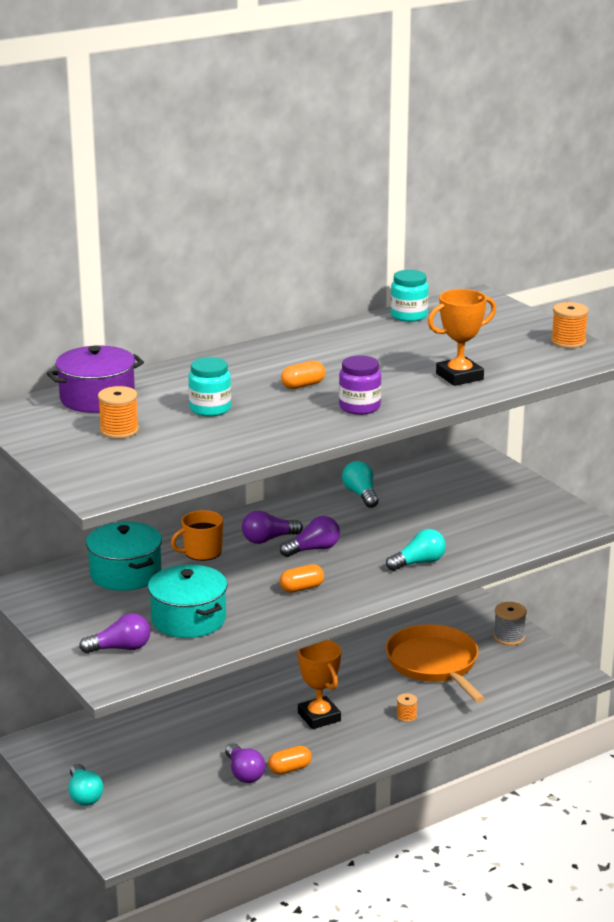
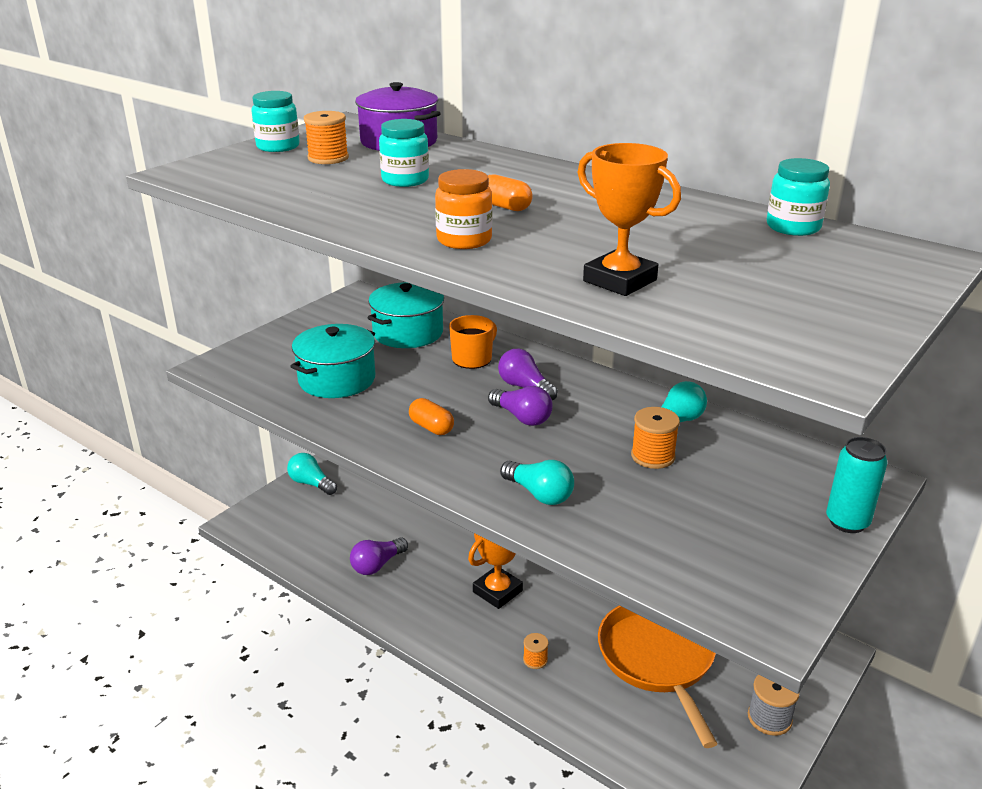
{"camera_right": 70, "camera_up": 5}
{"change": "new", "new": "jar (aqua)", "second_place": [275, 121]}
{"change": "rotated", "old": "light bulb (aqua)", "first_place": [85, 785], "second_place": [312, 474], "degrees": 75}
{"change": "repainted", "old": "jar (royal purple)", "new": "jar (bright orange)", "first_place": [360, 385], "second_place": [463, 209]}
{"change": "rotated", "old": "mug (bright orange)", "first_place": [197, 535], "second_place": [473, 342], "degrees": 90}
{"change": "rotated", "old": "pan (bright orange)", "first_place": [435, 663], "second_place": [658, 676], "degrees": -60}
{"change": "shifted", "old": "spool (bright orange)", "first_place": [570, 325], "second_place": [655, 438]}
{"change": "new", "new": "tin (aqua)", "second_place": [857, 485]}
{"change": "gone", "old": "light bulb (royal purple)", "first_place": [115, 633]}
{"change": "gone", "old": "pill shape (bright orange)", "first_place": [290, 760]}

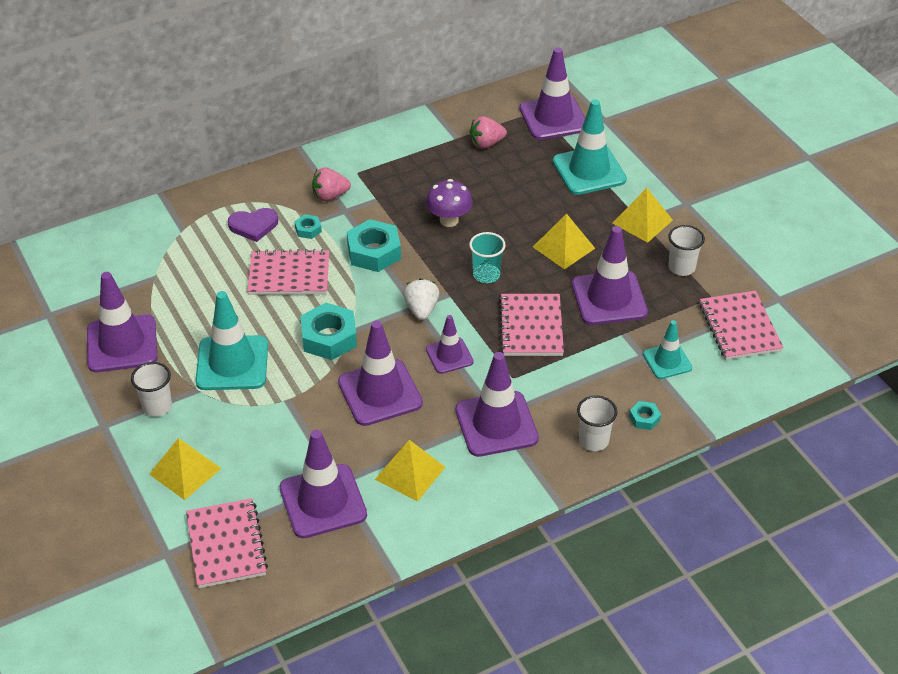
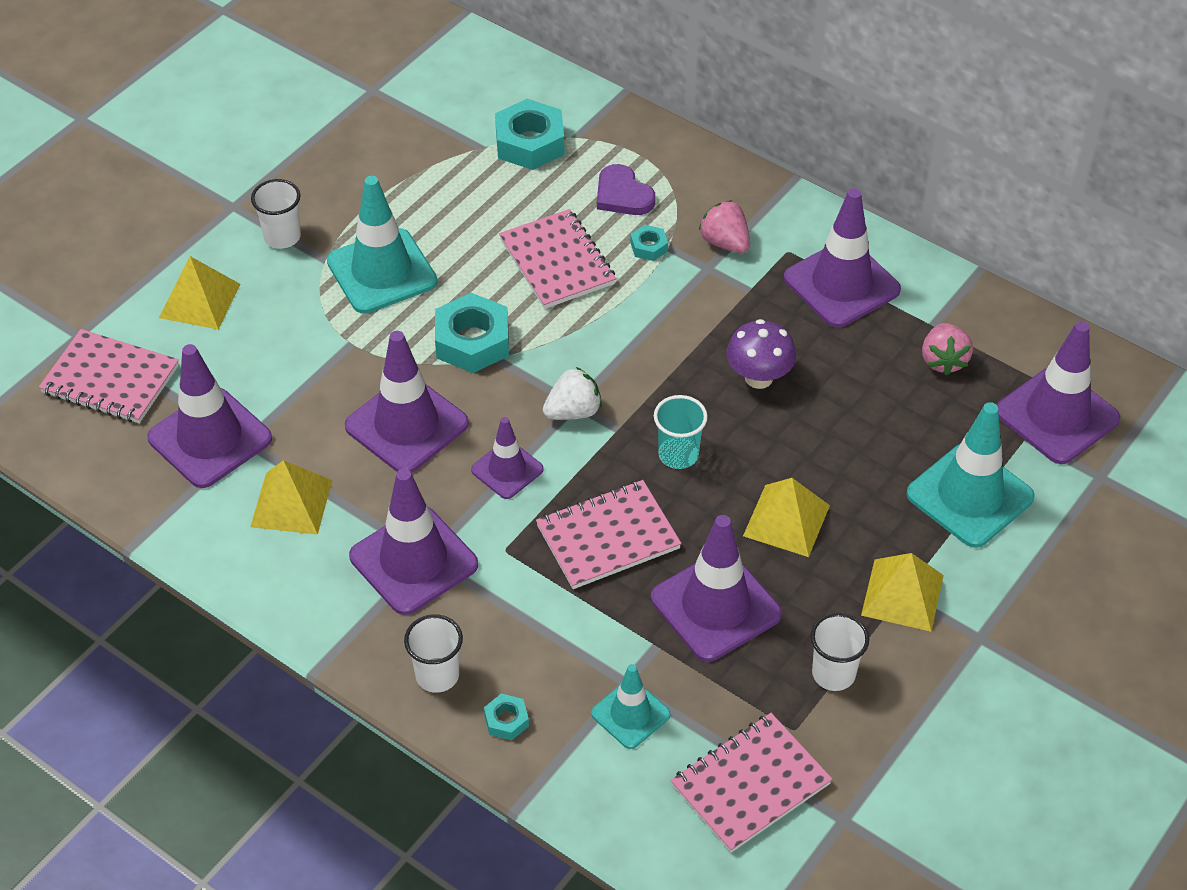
{"camera_right": 65, "camera_up": 5}
{"change": "rotated", "old": "notepad (rose-pink)", "first_place": [227, 543], "second_place": [109, 376], "degrees": 60}
{"change": "shifted", "old": "hex nut (aqua)", "first_place": [374, 245], "second_place": [530, 134]}
{"change": "shifted", "old": "road cone (royal purple)", "first_place": [122, 322], "second_place": [842, 258]}
{"change": "rotated", "old": "strawberry (rose-pink)", "first_place": [488, 132], "second_place": [947, 349], "degrees": -135}

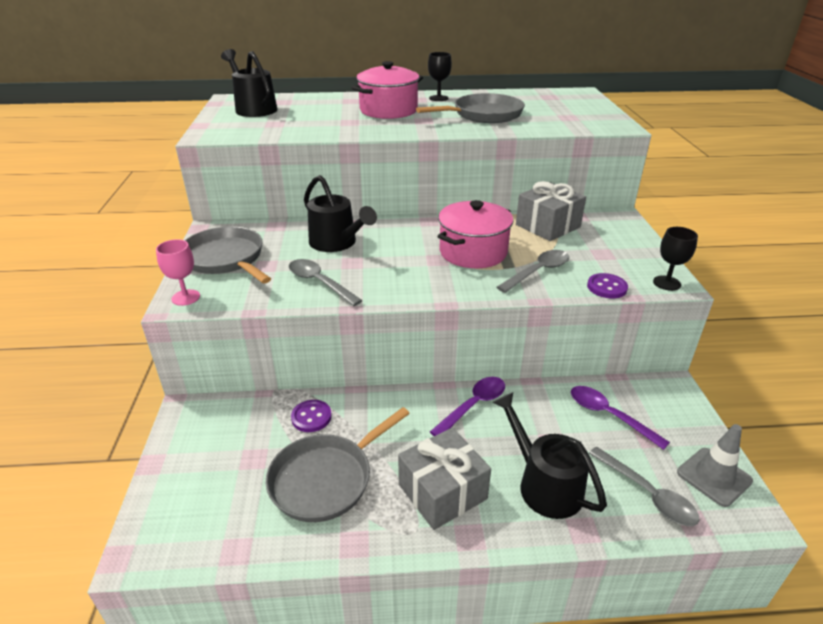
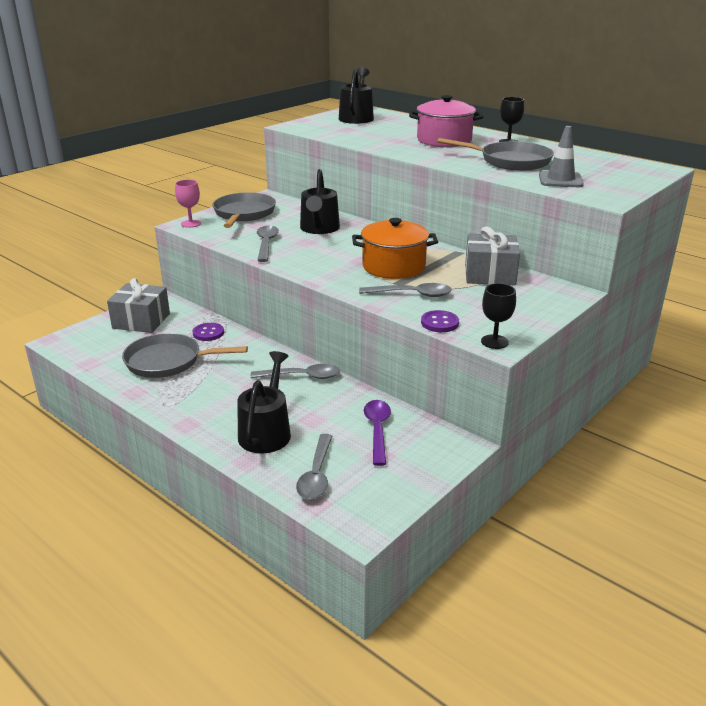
{"camera_right": 45, "camera_up": -5}
{"change": "shifted", "old": "present (gray)", "first_place": [444, 478], "second_place": [138, 305]}
{"change": "repainted", "old": "spoon (royal purple)", "new": "spoon (gray)", "first_place": [467, 406], "second_place": [295, 371]}
{"change": "repainted", "old": "pot (rose-pink)", "new": "pot (bright orange)", "first_place": [475, 234], "second_place": [395, 248]}
{"change": "shifted", "old": "road cone (gray)", "first_place": [715, 465], "second_place": [561, 156]}

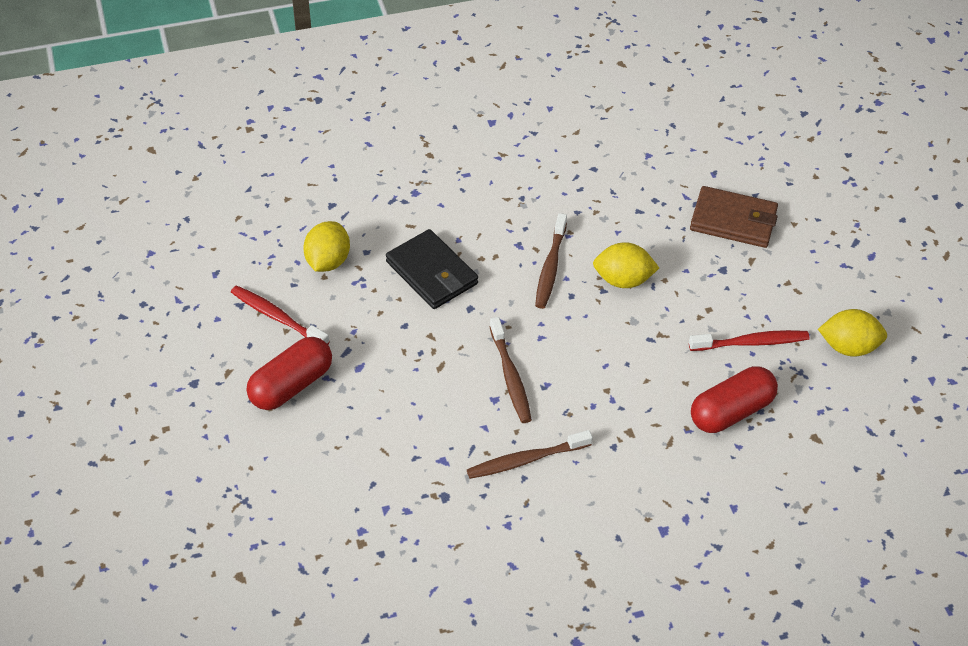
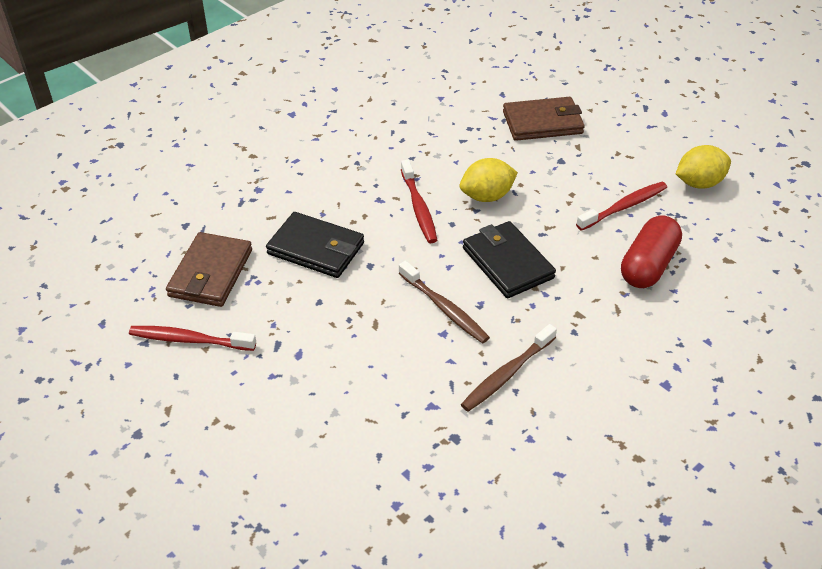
{"camera_right": -25, "camera_up": -5}
{"change": "swapped", "old": "citrus fruit (bright yellow)", "new": "wallet (dark brown)", "first_place": [326, 246], "second_place": [209, 269]}
{"change": "repainted", "old": "toothbrush (dark brown)", "new": "toothbrush (crimson)", "first_place": [551, 261], "second_place": [419, 201]}
{"change": "new", "new": "wallet (jet-black)", "second_place": [509, 259]}
{"change": "gone", "old": "pill shape (crimson)", "first_place": [289, 373]}

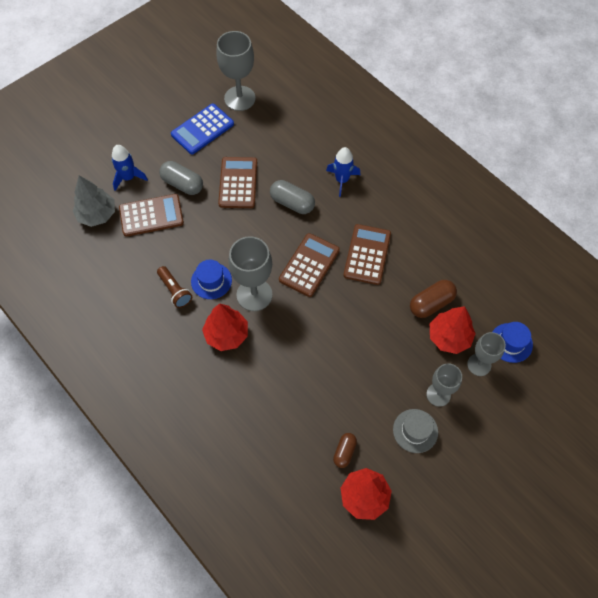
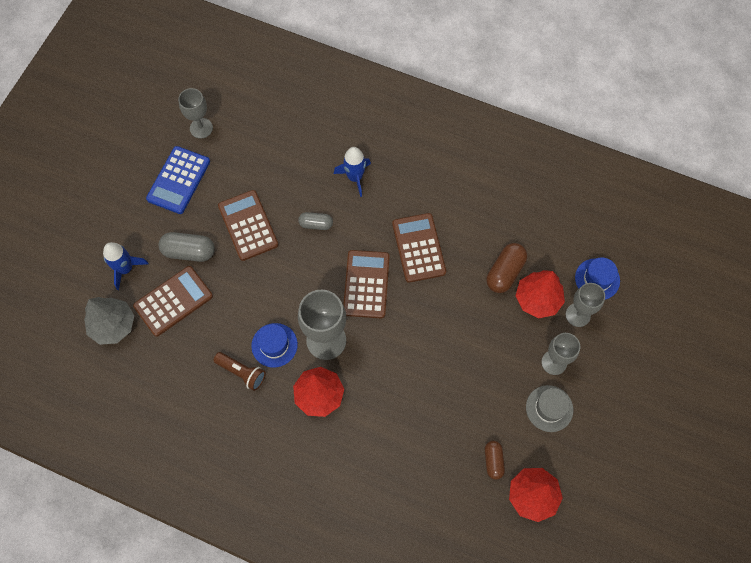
{"camera_right": -25, "camera_up": 5}
{"change": "scaled", "old": "wine glass (gray)", "first_place": [236, 71], "second_place": [195, 113], "factor": 0.63}
{"change": "scaled", "old": "pill shape (gray)", "first_place": [292, 197], "second_place": [315, 221], "factor": 0.63}

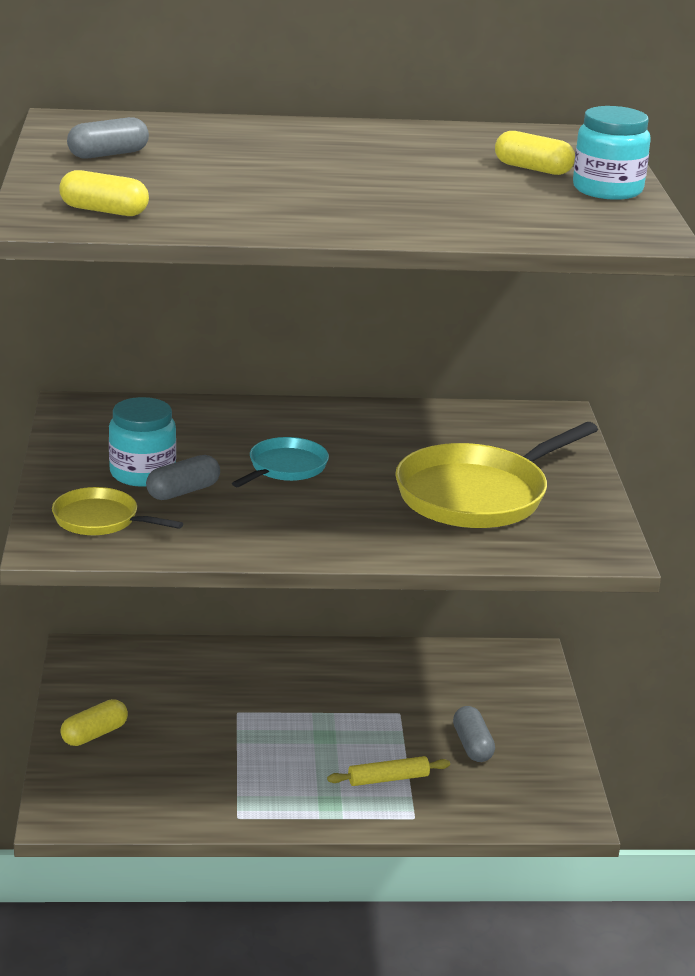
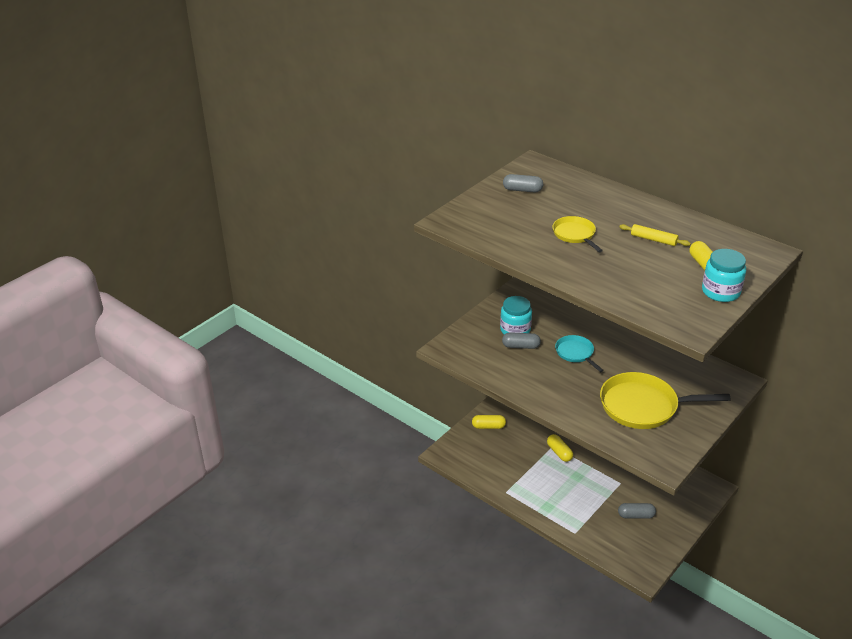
{"camera_right": 45, "camera_up": 10}
{"change": "shifted", "old": "pill shape (bright yellow)", "first_place": [104, 193], "second_place": [560, 448]}
{"change": "shifted", "old": "pan (bright yellow)", "first_place": [117, 511], "second_place": [577, 234]}
{"change": "rotated", "old": "pan (aqua)", "first_place": [280, 462], "second_place": [579, 353], "degrees": -105}
{"change": "rotated", "old": "pill shape (gray)", "first_place": [474, 734], "second_place": [637, 511], "degrees": 60}
{"change": "shifted", "old": "dough roller (bright yellow)", "first_place": [388, 771], "second_place": [655, 235]}

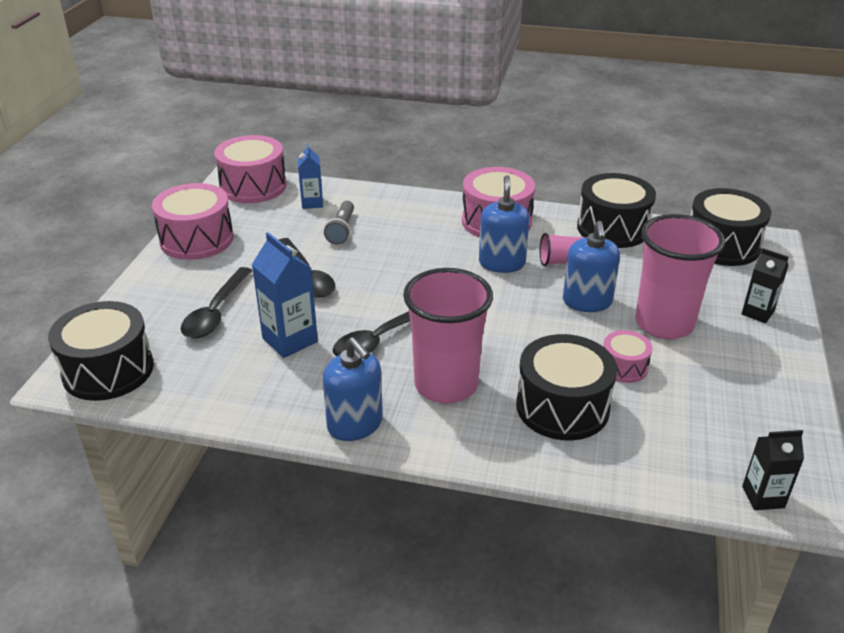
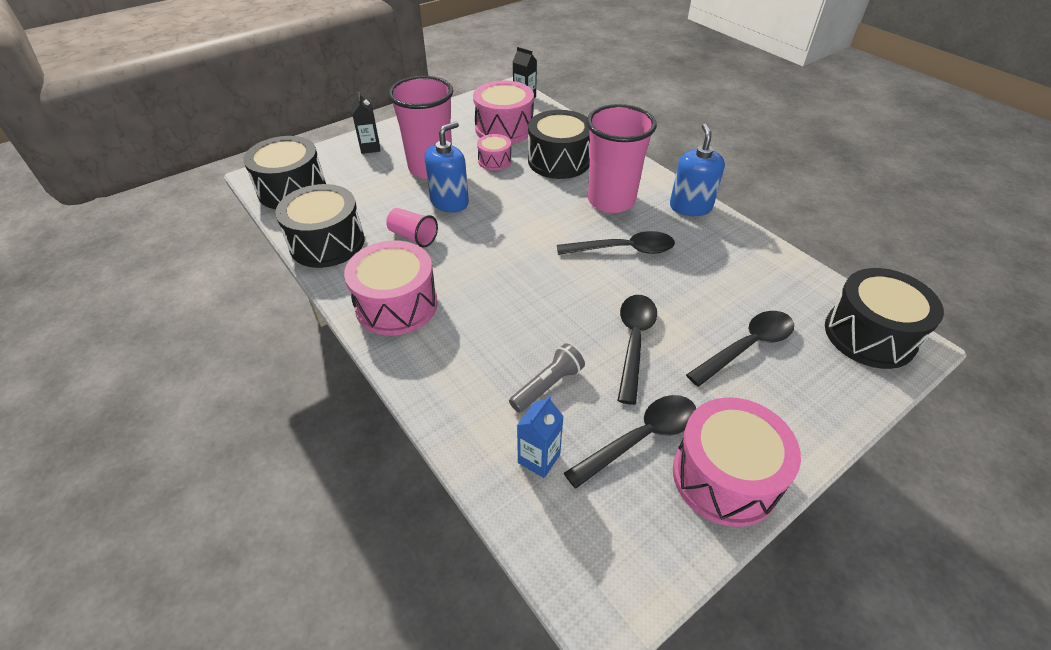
{"camera_right": -140, "camera_up": 10}
{"change": "shifted", "old": "drum (rose-pink)", "first_place": [250, 169], "second_place": [503, 112]}
{"change": "new", "new": "spoon (jet-black)", "second_place": [630, 442]}
{"change": "gone", "old": "milk carton (blue)", "first_place": [285, 295]}
{"change": "gone", "old": "soap pump (blue)", "first_place": [504, 224]}

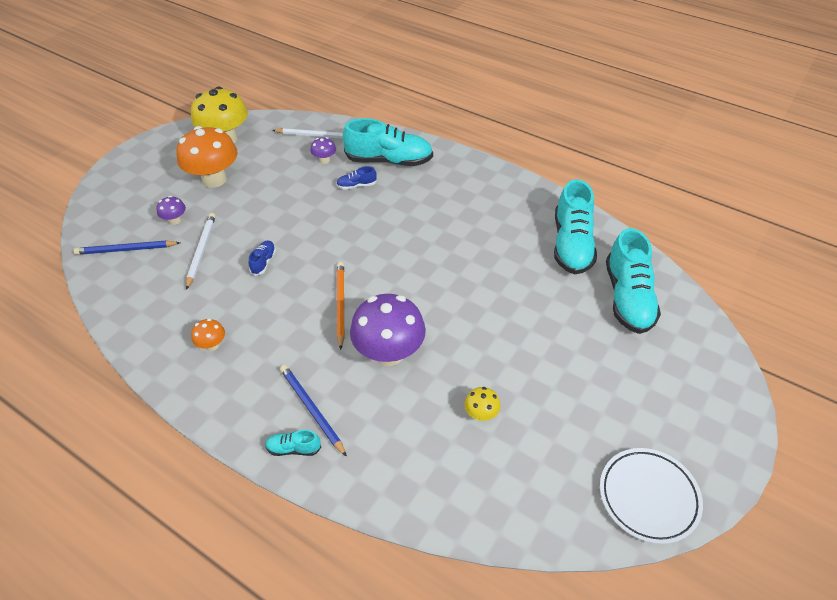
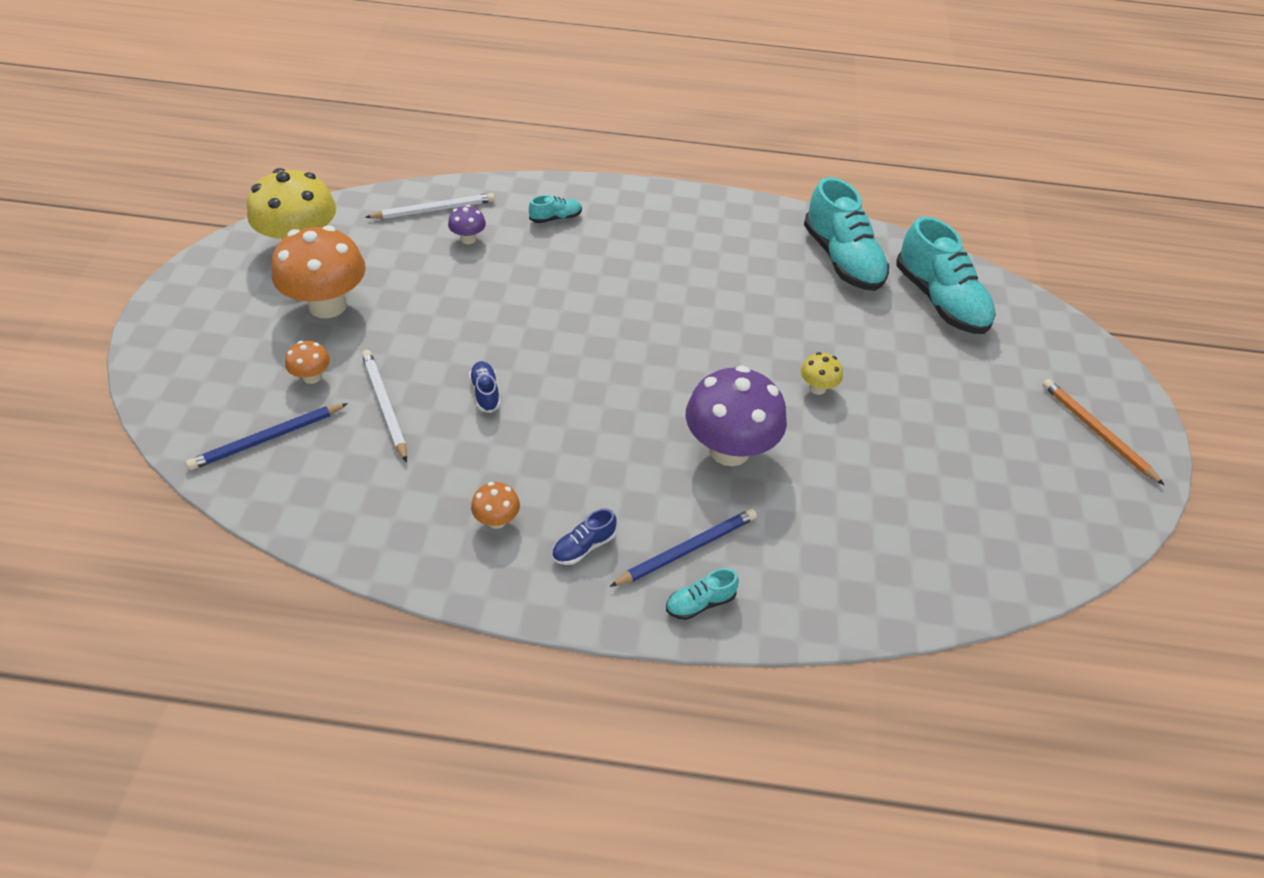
{"camera_right": -30, "camera_up": 0}
{"change": "repainted", "old": "toadstool (royal purple)", "new": "toadstool (bright orange)", "first_place": [171, 210], "second_place": [307, 362]}
{"change": "scaled", "old": "lace-up shoe (aqua)", "first_place": [388, 142], "second_place": [555, 209], "factor": 0.44}
{"change": "shifted", "old": "lace-up shoe (blue)", "first_place": [356, 178], "second_place": [584, 536]}
{"change": "rotated", "old": "wooden pencil (blue)", "first_place": [313, 411], "second_place": [683, 548], "degrees": 120}
{"change": "shifted", "old": "toadstool (bright yellow)", "first_place": [482, 404], "second_place": [822, 373]}
{"change": "shifted", "old": "wooden pencil (bright orange)", "first_place": [341, 306], "second_place": [1103, 432]}
{"change": "gone", "old": "dinner plate (snow-white)", "first_place": [651, 496]}

